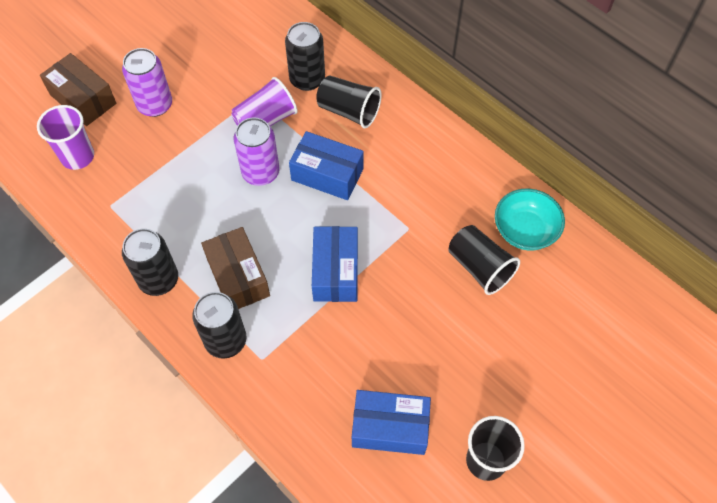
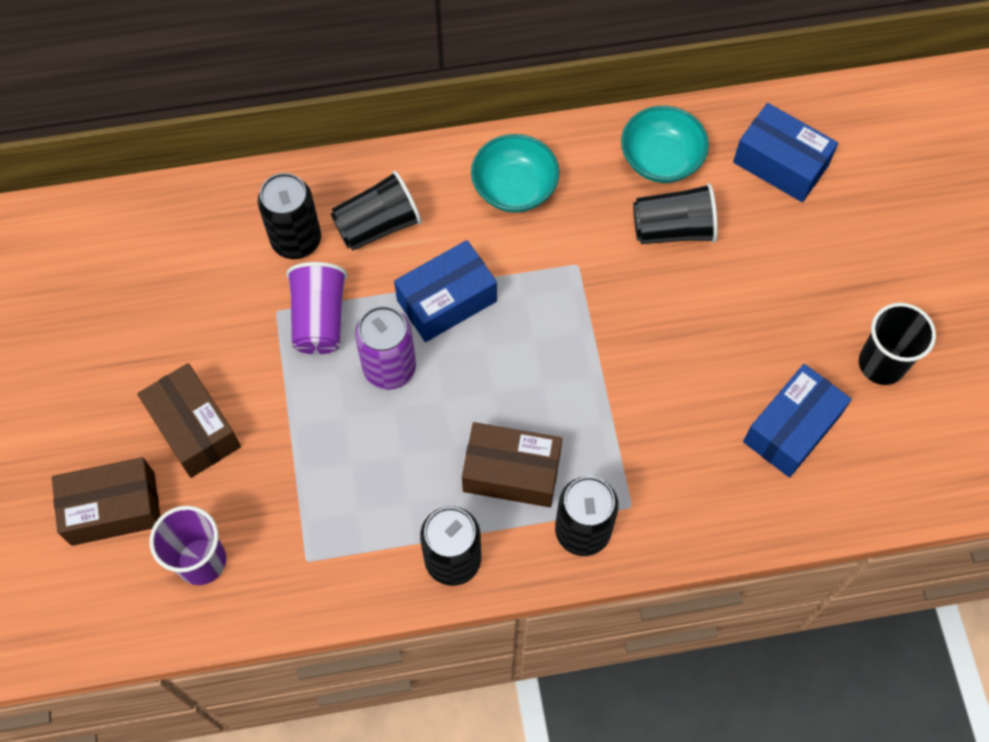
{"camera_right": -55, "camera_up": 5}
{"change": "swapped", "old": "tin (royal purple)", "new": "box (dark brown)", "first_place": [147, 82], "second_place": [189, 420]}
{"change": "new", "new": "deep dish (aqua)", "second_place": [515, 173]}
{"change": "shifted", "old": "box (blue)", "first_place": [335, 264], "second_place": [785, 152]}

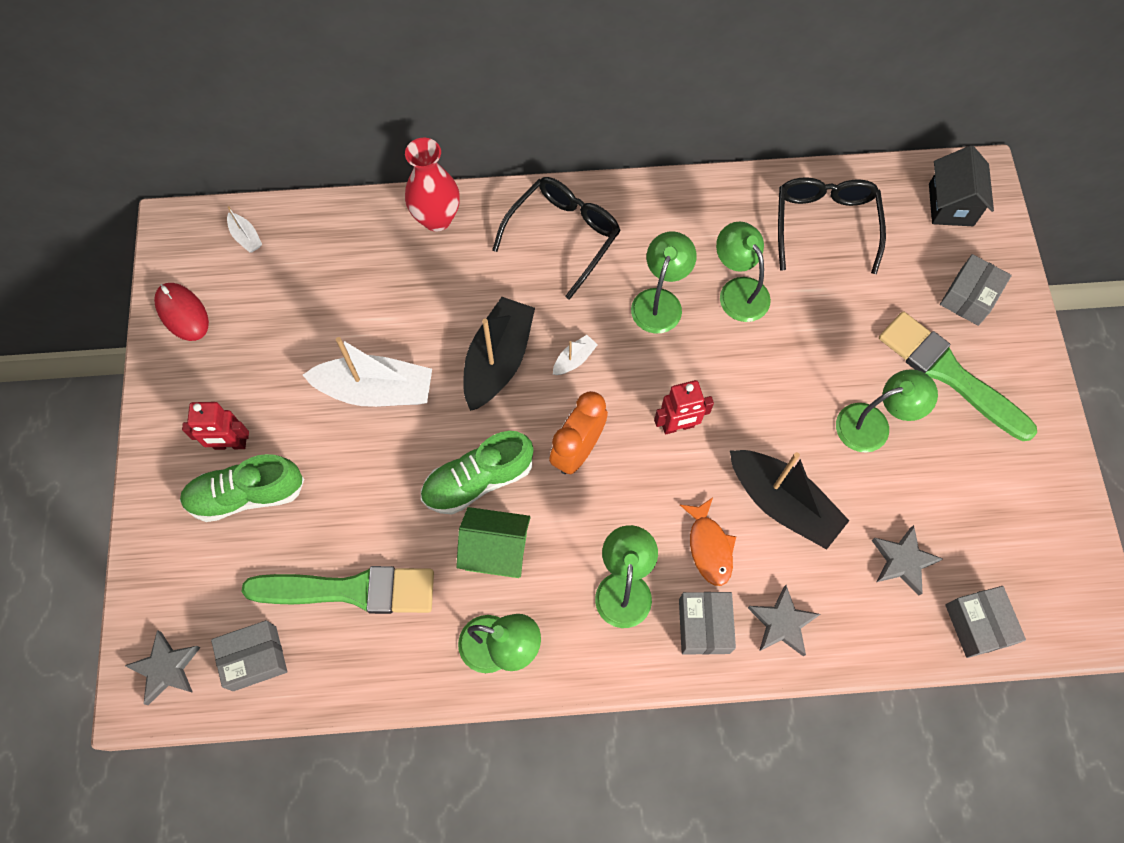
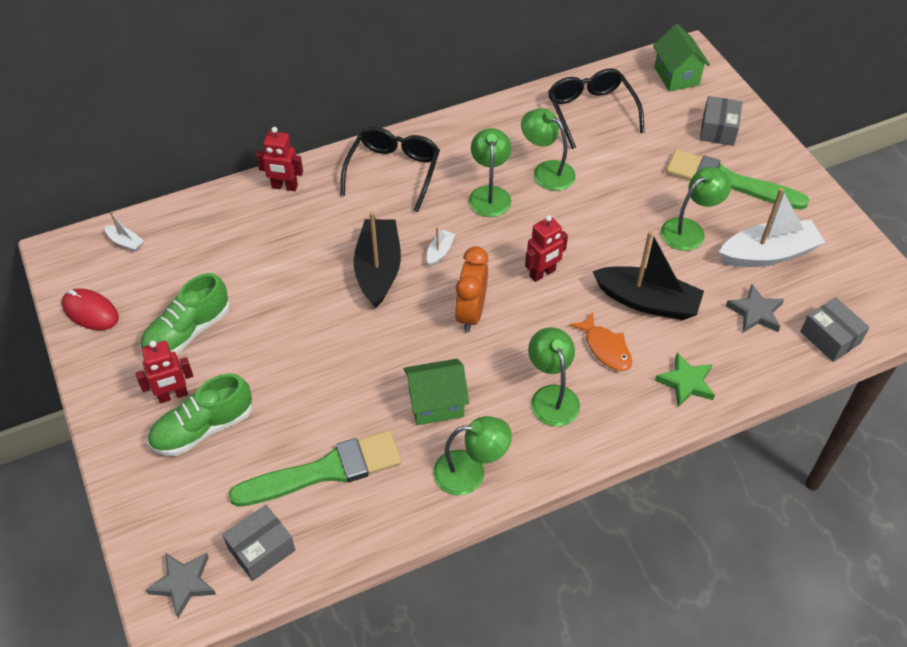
{"camera_right": -20, "camera_up": -15}
{"change": "shifted", "old": "lace-up shoe (leaf-green)", "first_place": [477, 473], "second_place": [185, 314]}
{"change": "swapped", "old": "flower vase (crimson)", "new": "robot (crimson)", "first_place": [432, 185], "second_place": [279, 159]}
{"change": "repainted", "old": "toy house (jet-black)", "new": "toy house (leaf-green)", "first_place": [961, 185], "second_place": [681, 57]}
{"change": "repainted", "old": "five-pointed star (gray)", "new": "five-pointed star (leaf-green)", "first_place": [784, 620], "second_place": [685, 380]}
{"change": "shifted", "old": "toy boat (snow-white)", "first_place": [367, 372], "second_place": [772, 227]}
{"change": "gone", "old": "box (gray)", "first_place": [707, 623]}

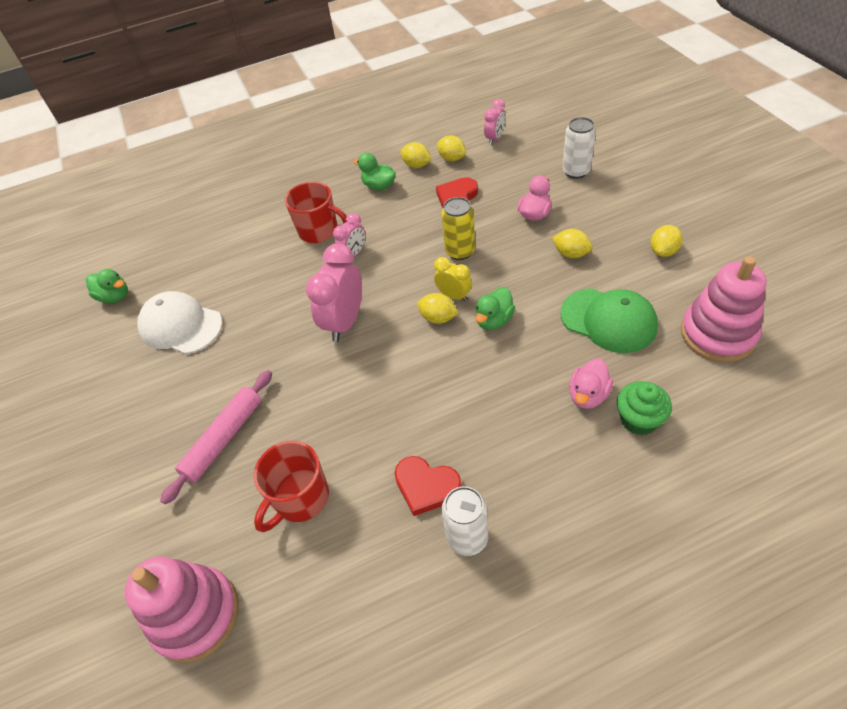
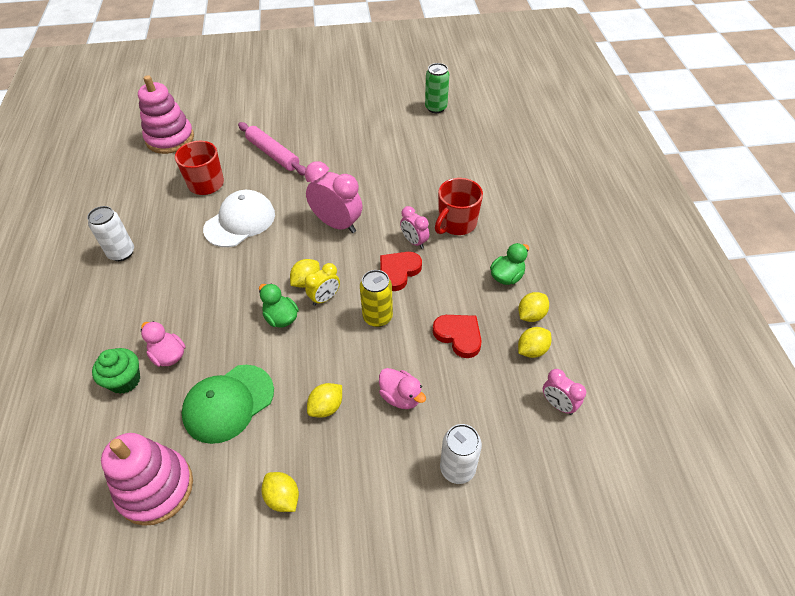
{"camera_right": 100, "camera_up": 0}
{"change": "shifted", "old": "cap (snow-white)", "first_place": [179, 322], "second_place": [239, 218]}
{"change": "shifted", "old": "heart shape (crimson)", "first_place": [428, 486], "second_place": [401, 271]}
{"change": "swapped", "old": "toy duck (leaf-green)", "new": "tin (leaf-green)", "first_place": [107, 286], "second_place": [437, 88]}

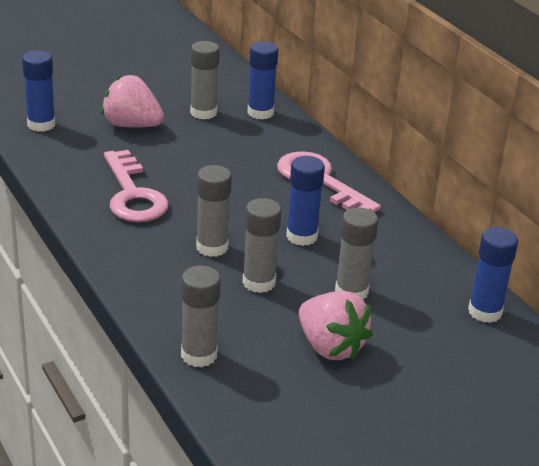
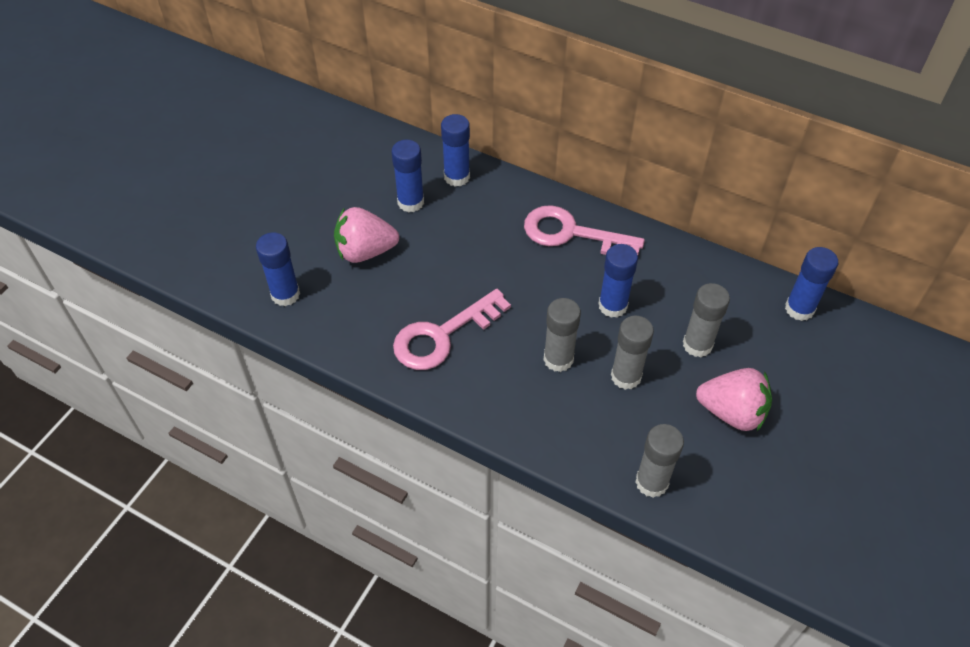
{"camera_right": -30, "camera_up": 20}
{"change": "repainted", "old": "glue (gray)", "new": "glue (blue)", "first_place": [205, 80], "second_place": [407, 176]}
{"change": "rotated", "old": "key (rose-pink)", "first_place": [136, 186], "second_place": [452, 329], "degrees": 105}

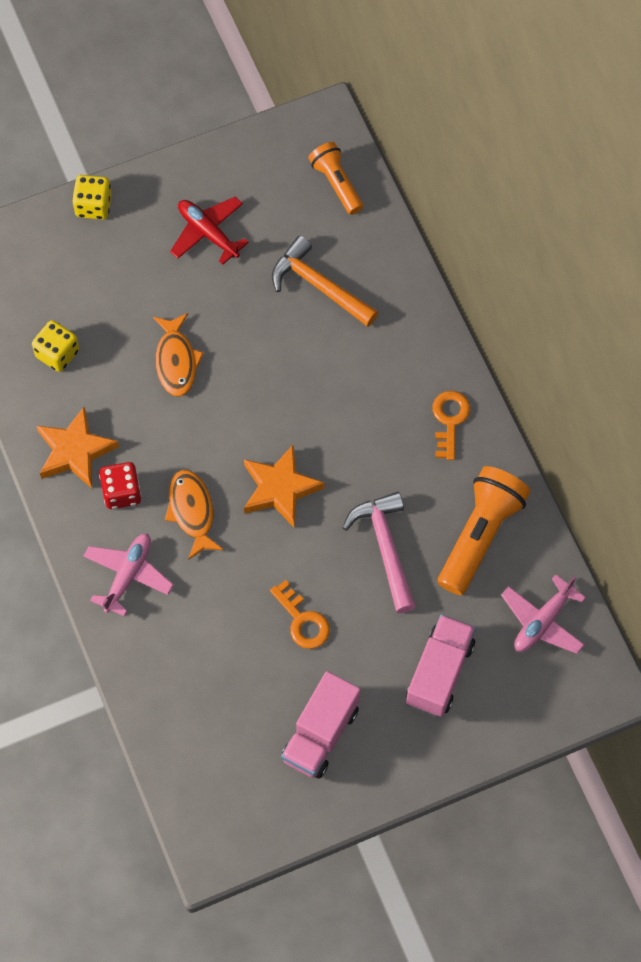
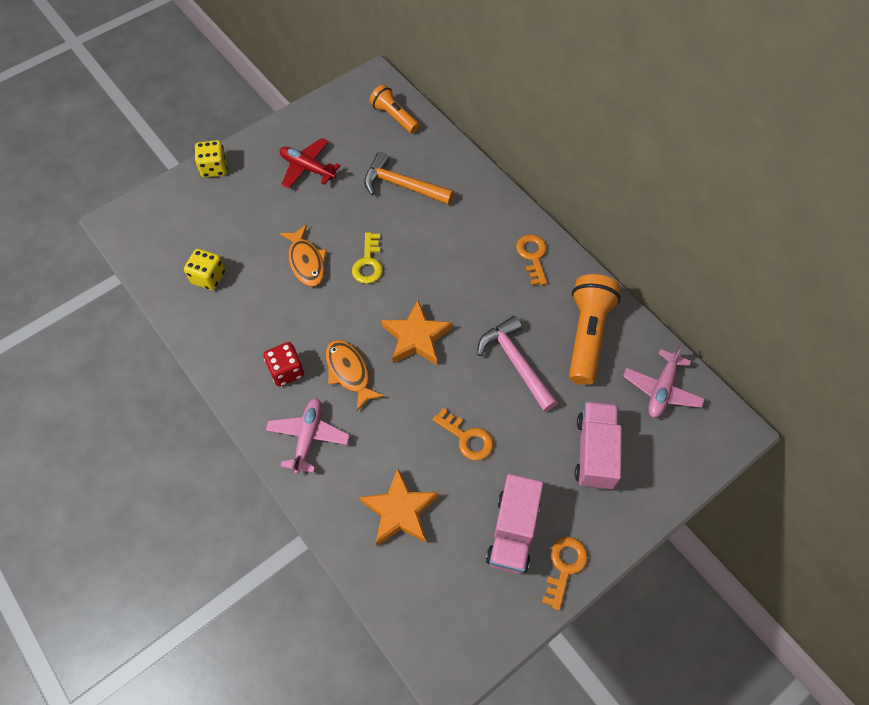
{"camera_right": -15, "camera_up": -5}
{"change": "new", "new": "key (bright yellow)", "second_place": [367, 258]}
{"change": "shifted", "old": "five-pointed star (bright orange)", "first_place": [78, 447], "second_place": [398, 507]}
{"change": "new", "new": "key (bright orange)", "second_place": [565, 573]}

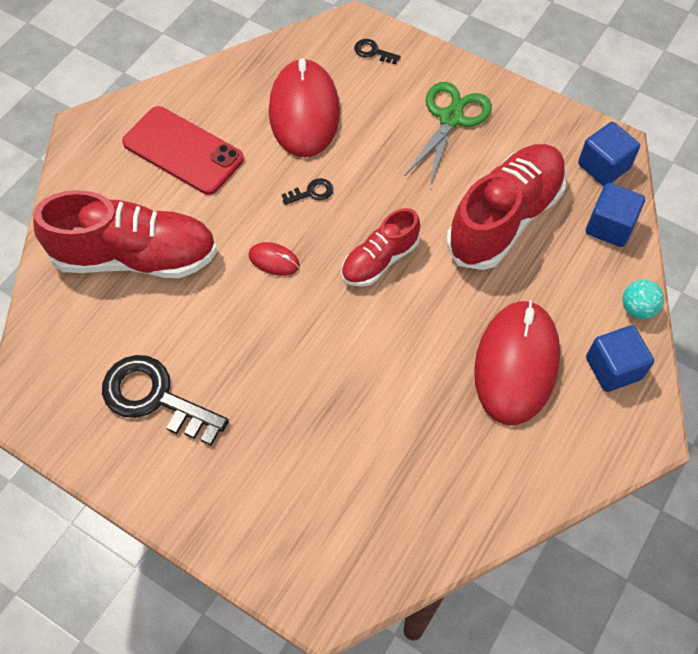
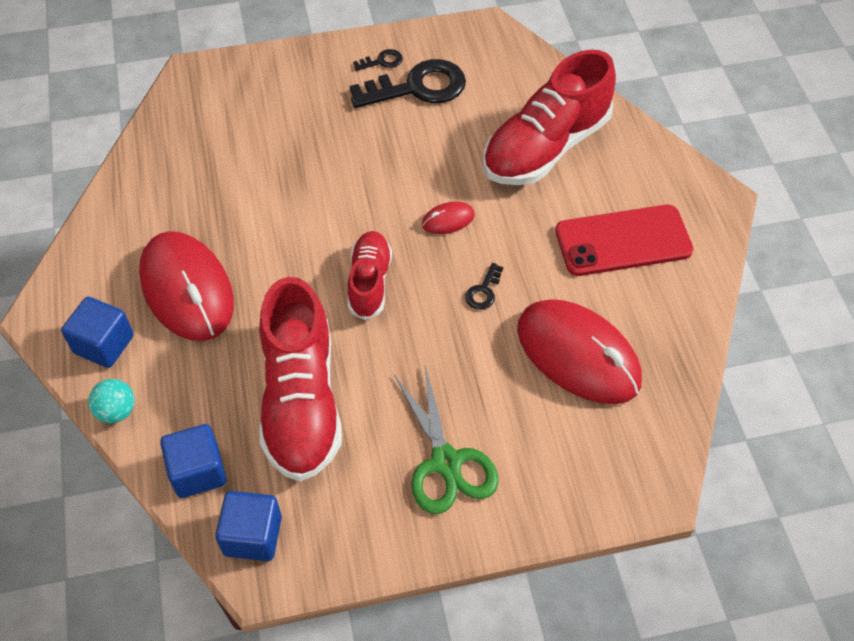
{"camera_right": 135, "camera_up": -5}
{"change": "shifted", "old": "key (jet-black)", "first_place": [377, 51], "second_place": [378, 60]}

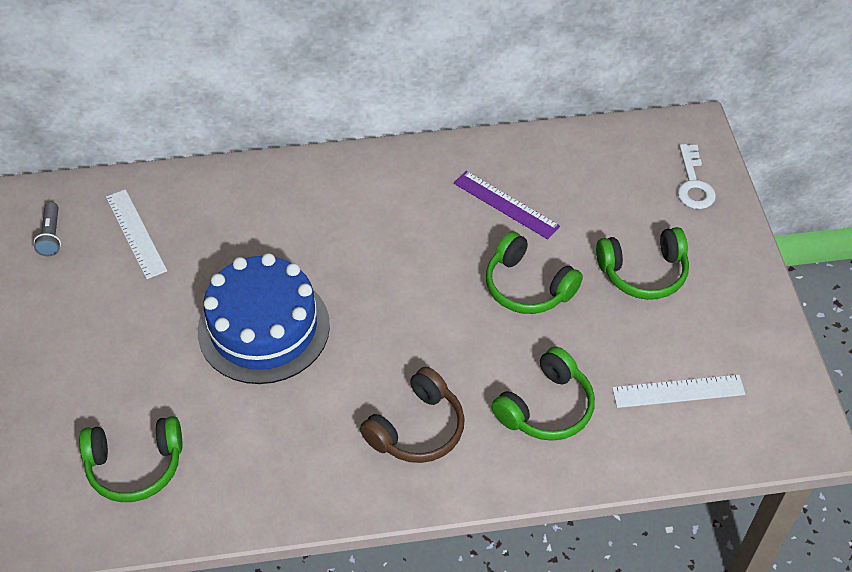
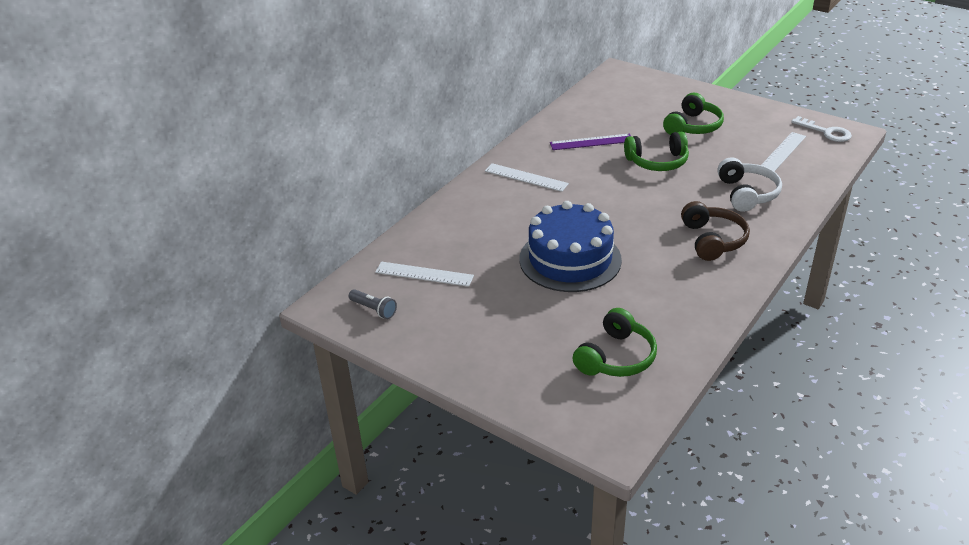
{"camera_right": -45, "camera_up": -15}
{"change": "new", "new": "ruler (snow-white)", "second_place": [527, 177]}
{"change": "repainted", "old": "headphones (leaf-green)", "new": "headphones (snow-white)", "first_place": [543, 393], "second_place": [749, 184]}
{"change": "shifted", "old": "key (snow-white)", "first_place": [697, 176], "second_place": [821, 129]}

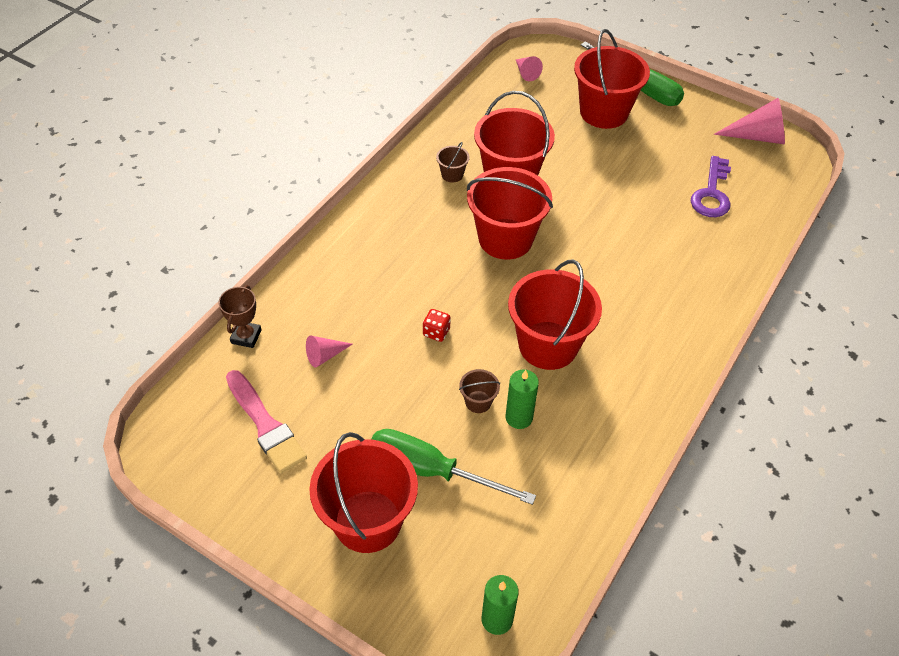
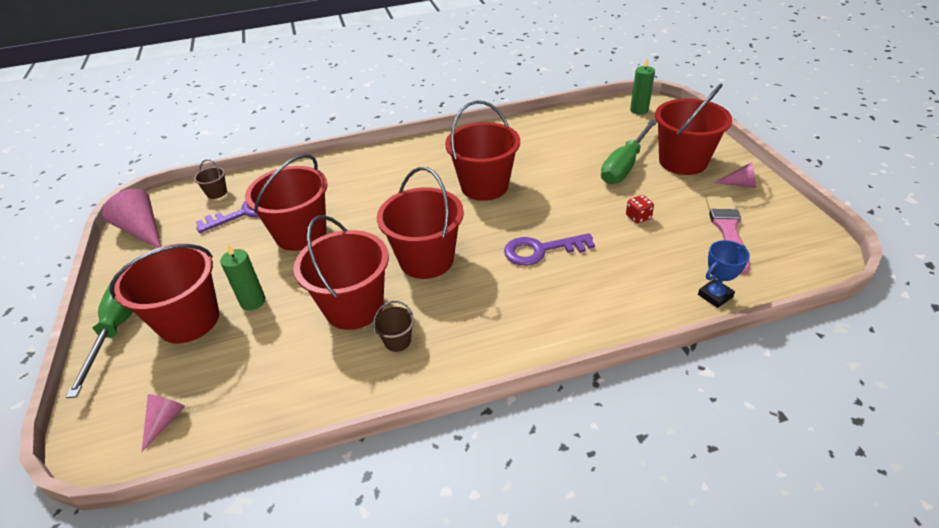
{"camera_right": -135, "camera_up": -10}
{"change": "shifted", "old": "sand bucket (dark brown)", "first_place": [479, 391], "second_place": [210, 179]}
{"change": "shifted", "old": "pillar candle (leaf-green)", "first_place": [522, 399], "second_place": [243, 277]}
{"change": "new", "new": "sand bucket (crimson)", "second_place": [286, 202]}
{"change": "new", "new": "key (royal purple)", "second_place": [549, 249]}
{"change": "rotated", "old": "screwdriver (leaf-green)", "first_place": [453, 467], "second_place": [629, 151], "degrees": 60}
{"change": "shifted", "old": "dice (crimson)", "first_place": [437, 325], "second_place": [640, 209]}
{"change": "repainted", "old": "award cup (dark brown)", "new": "award cup (blue)", "first_place": [240, 316], "second_place": [724, 274]}
{"change": "shifted", "old": "solid cone (rose-pink)", "first_place": [329, 352], "second_place": [735, 175]}

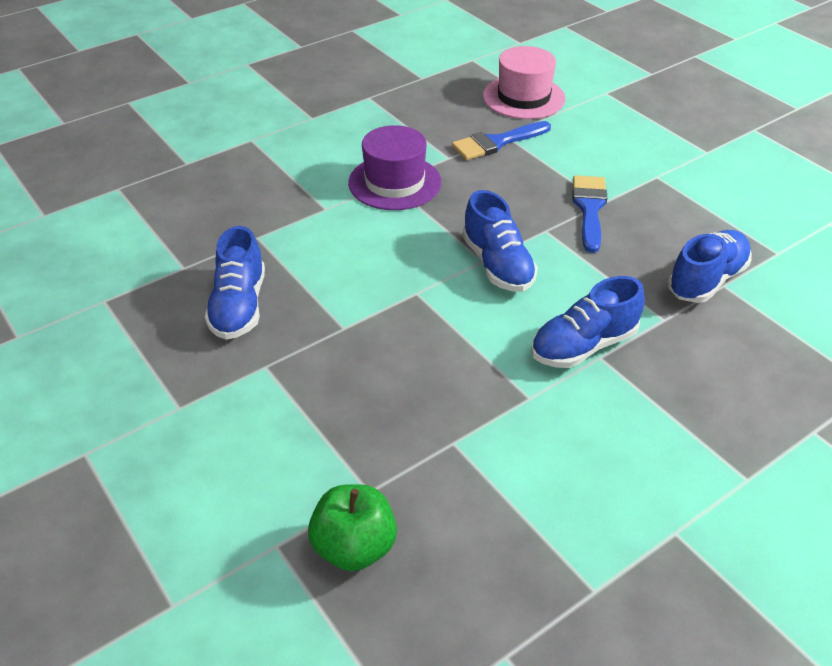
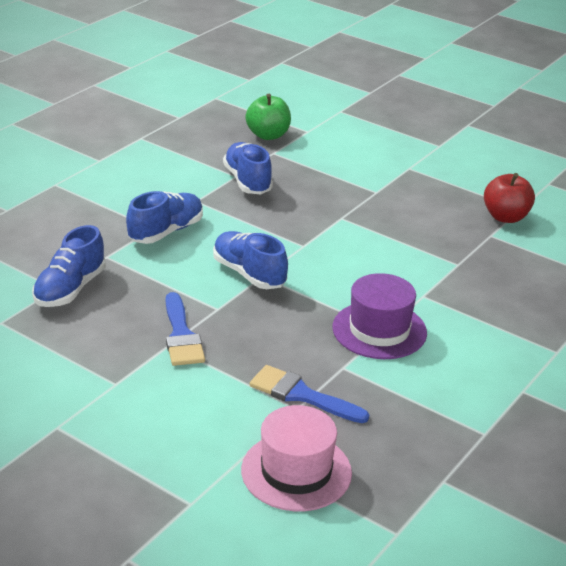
{"camera_right": 160, "camera_up": -10}
{"change": "shifted", "old": "lace-up shoe (blue)", "first_place": [235, 283], "second_place": [248, 168]}
{"change": "rotated", "old": "brush (blue)", "first_place": [501, 140], "second_place": [309, 394], "degrees": -105}
{"change": "new", "new": "toy apple (crimson)", "second_place": [509, 198]}

